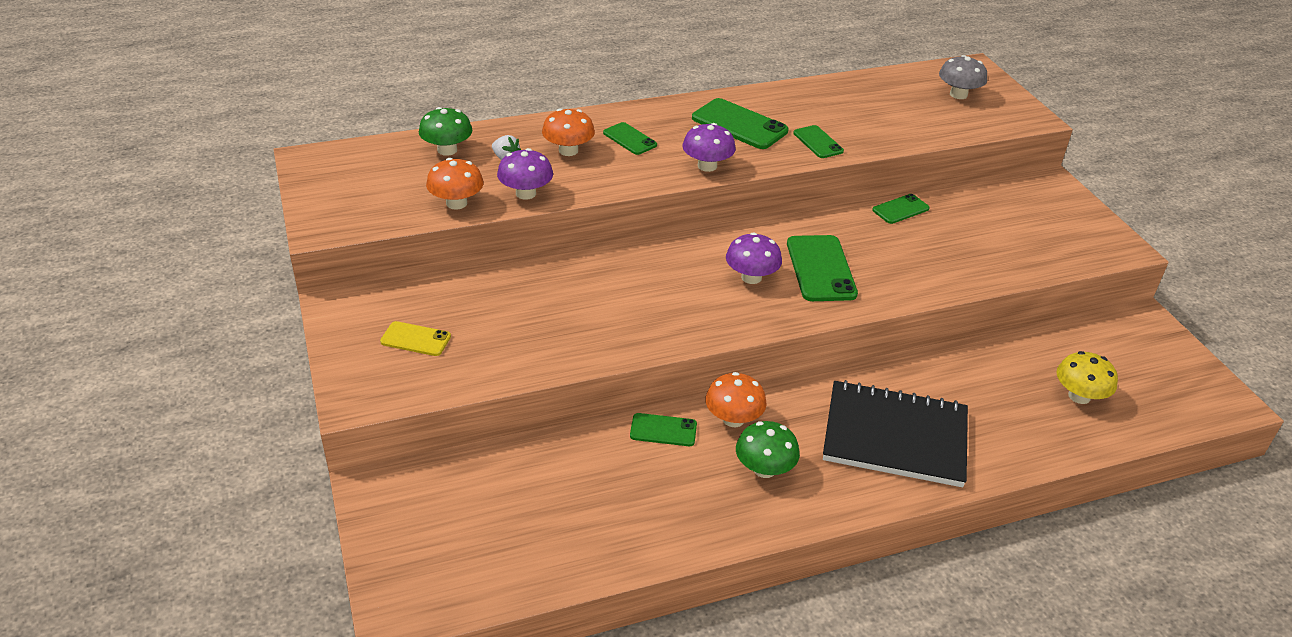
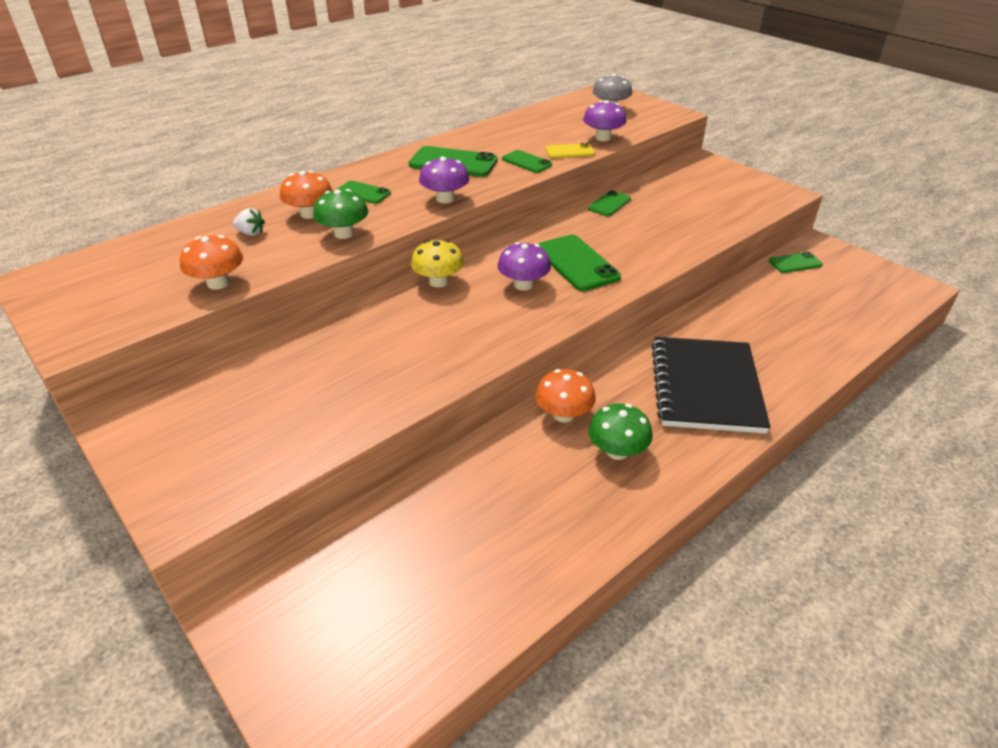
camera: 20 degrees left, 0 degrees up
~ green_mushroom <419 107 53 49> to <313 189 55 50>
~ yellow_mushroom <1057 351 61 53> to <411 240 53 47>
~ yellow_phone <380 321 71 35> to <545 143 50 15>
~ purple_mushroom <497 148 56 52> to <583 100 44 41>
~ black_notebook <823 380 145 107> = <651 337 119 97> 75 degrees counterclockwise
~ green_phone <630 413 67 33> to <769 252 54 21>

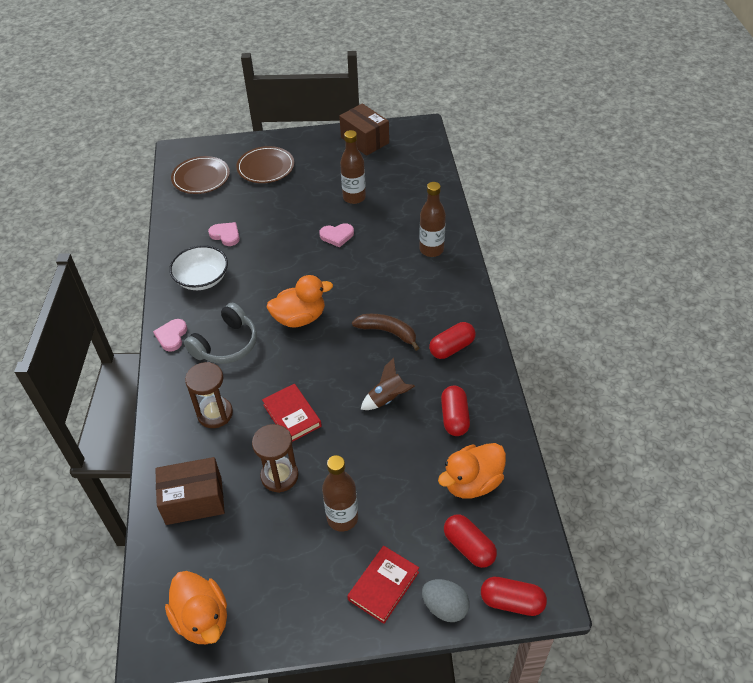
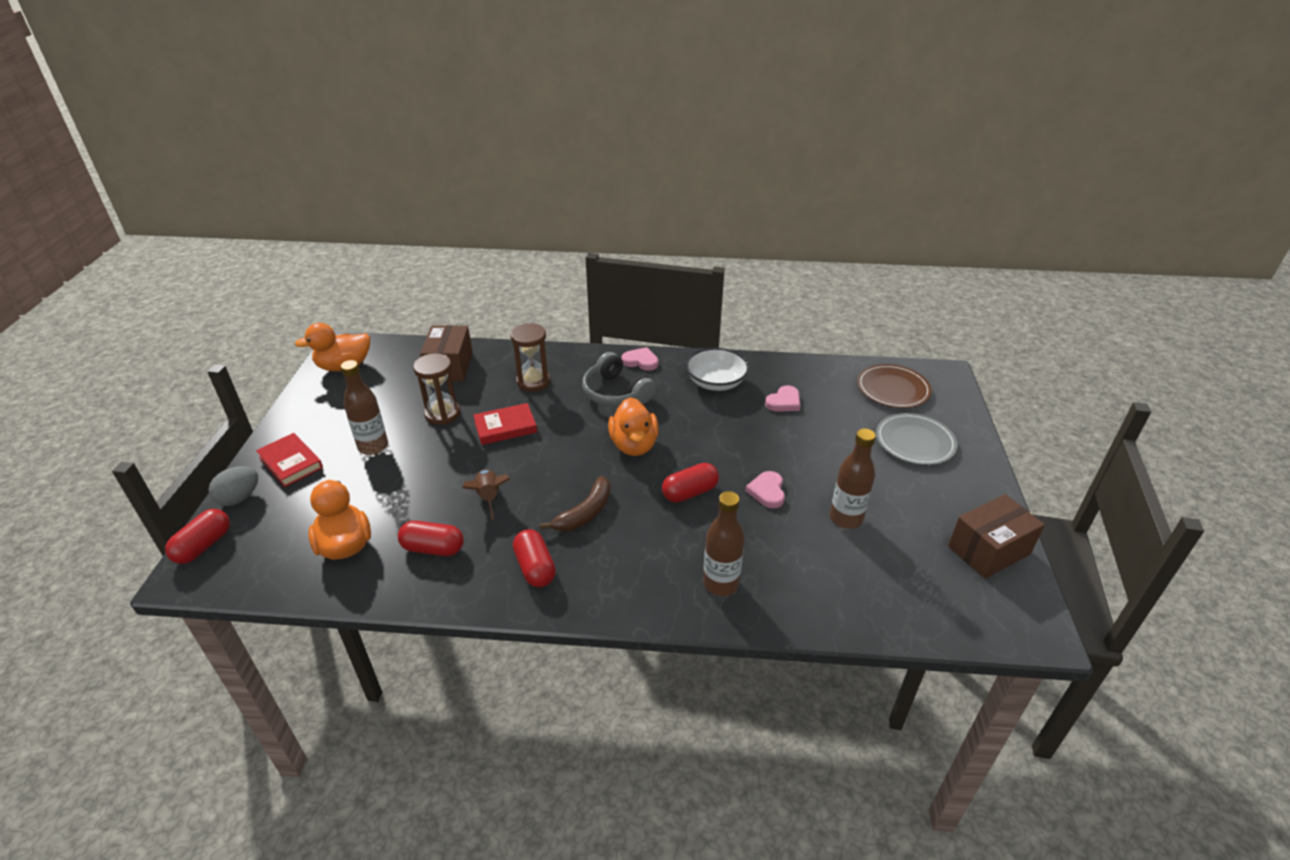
camera: 100 degrees right, 10 degrees down
~ red_capsule <444 514 53 54> to <662 463 57 40>
~ brown_plate <236 146 58 37> to grey_plate <876 413 81 52>

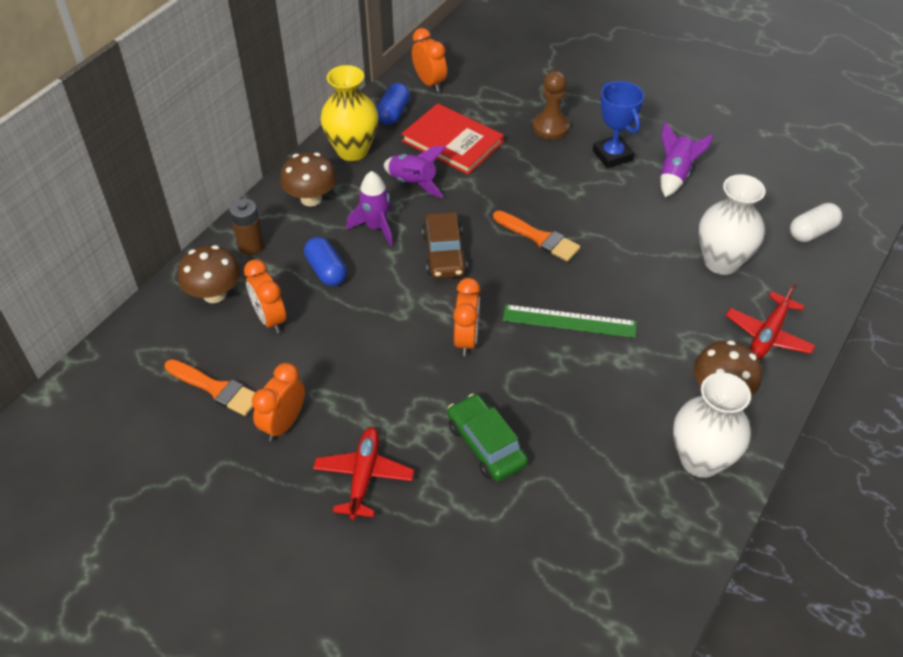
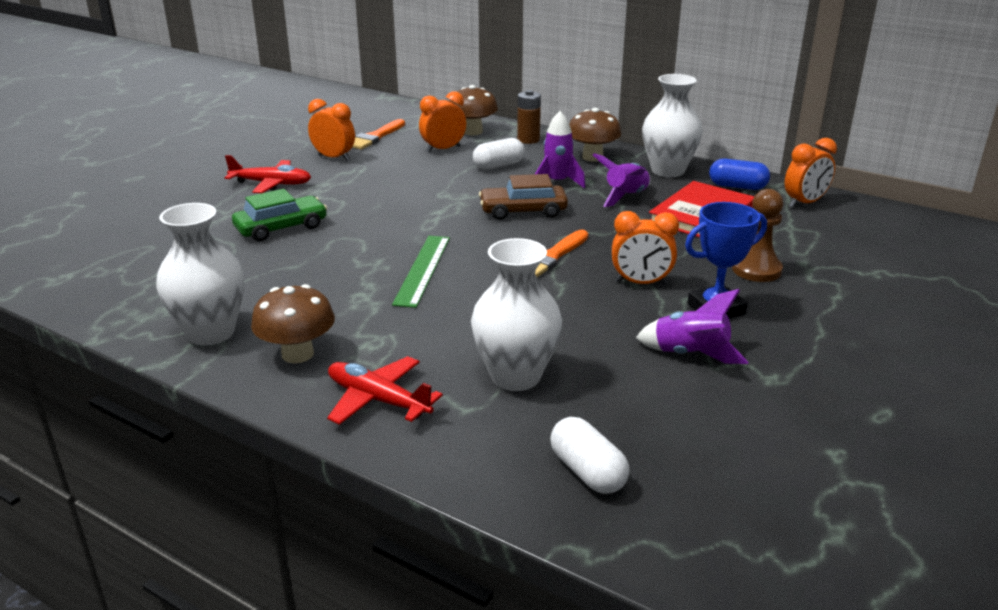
camera: 90 degrees right, 20 degrees down
~ blue_capsule <304 237 43 49> to white_capsule <473 138 52 32>
~ orange_clock <453 278 28 78> to <612 211 67 74>
~ yellow_vase <320 65 59 96> to white_vase <642 74 61 103>

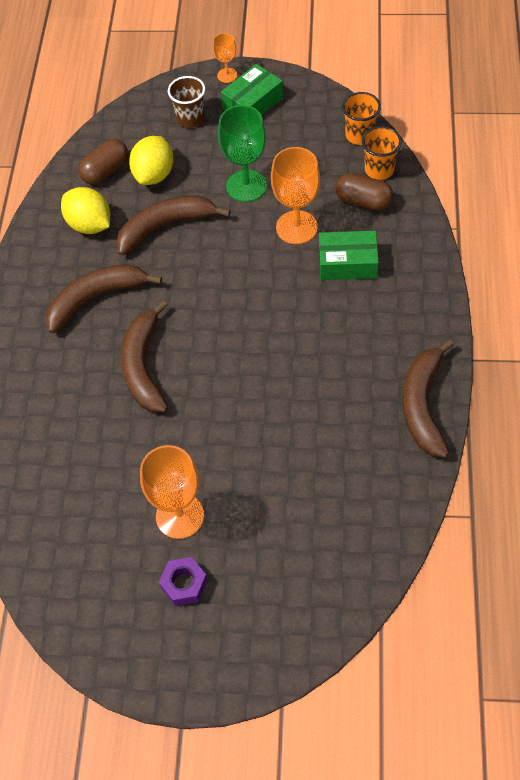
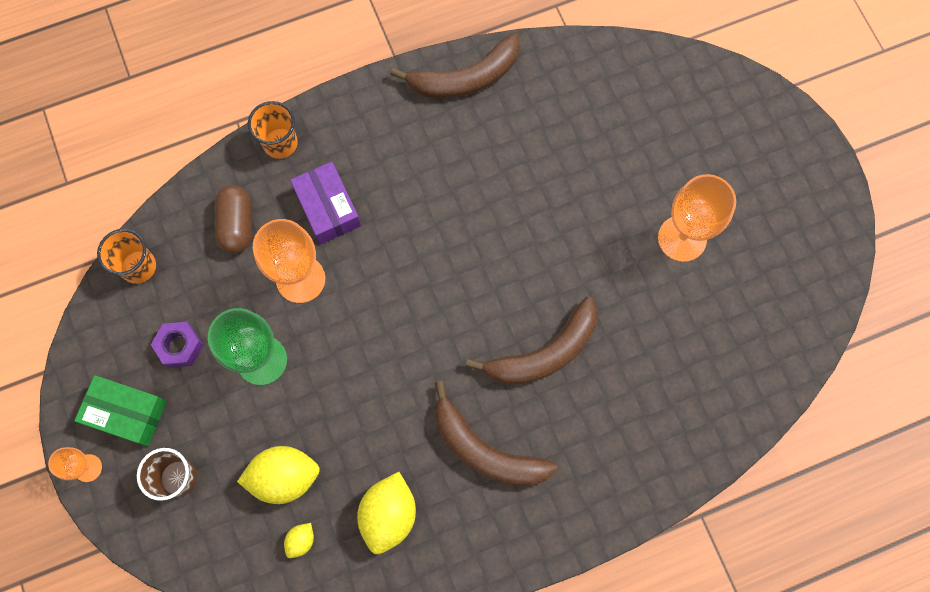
camera: 120 degrees left, 15 degrees up
~ purple_nut <159 557 49 49> to <151 322 52 46>
~ orange_cup <362 126 40 54> to <248 101 50 58>
~ brown_capsule <78 139 50 46> to yellow_lemon <284 523 30 35>
~ green_box <319 231 60 49> to purple_box <290 161 71 83>
- brown_banana <116 196 115 60>

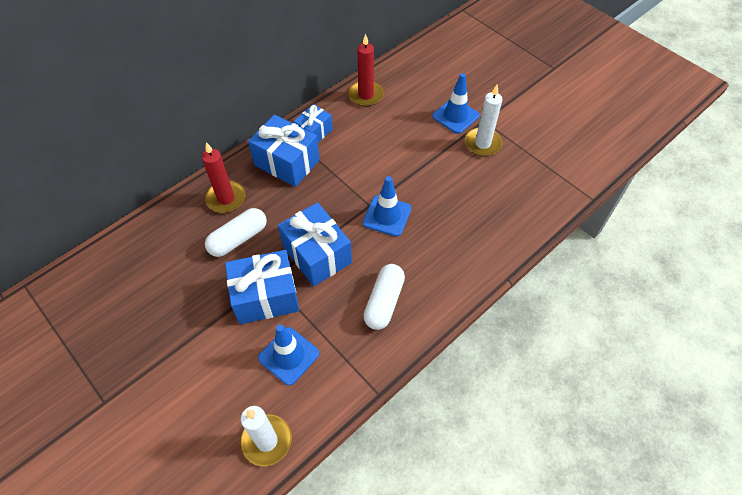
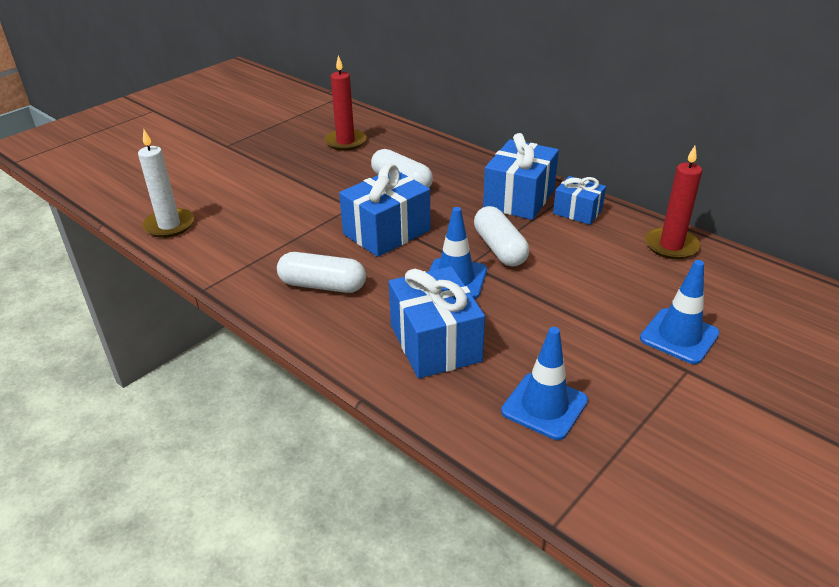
camera: 85 degrees right, 20 degrees down
~ red_candle <202 142 43 71> to <324 55 43 96>
~ blue_gift <225 250 74 74> to <389 266 96 113>
+ white_capsule <474 206 55 61>
~ blue_traffic_cone <258 324 61 61> to <501 327 87 113>
- white_candle <465 85 37 71>

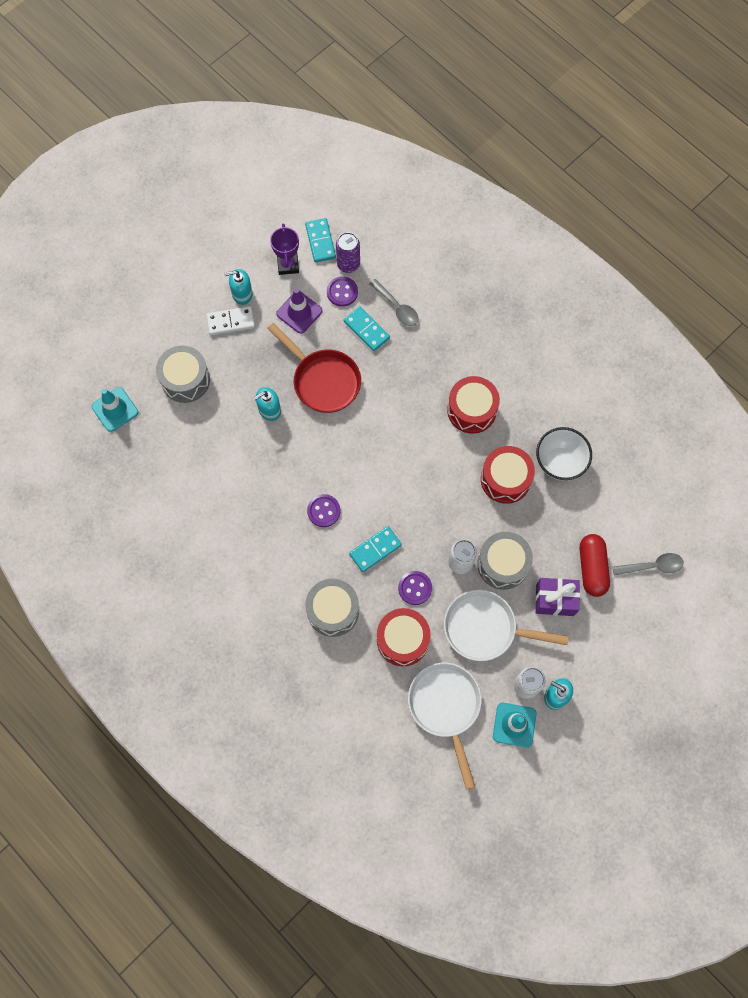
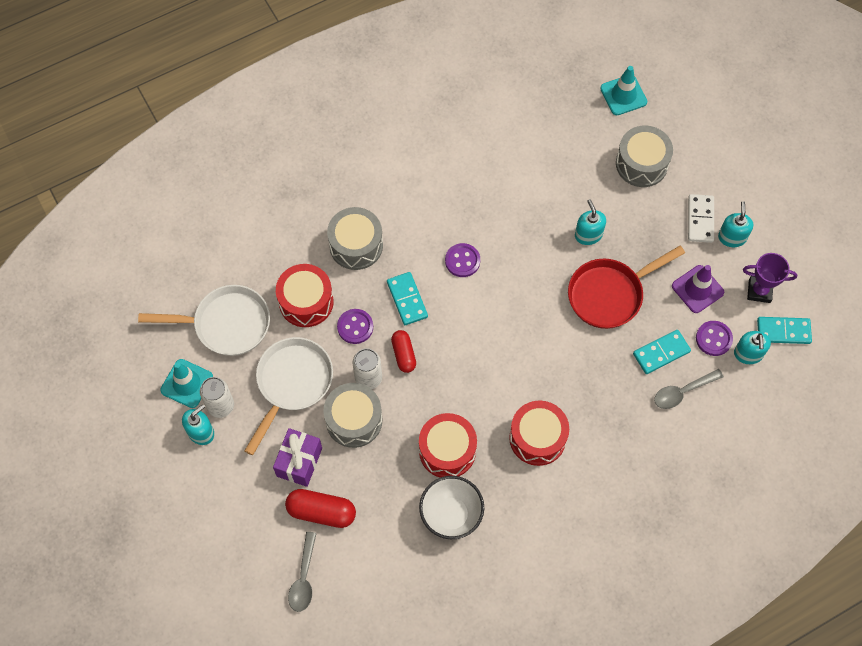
camera: 105 degrees right, 5 degrees down
+ red_capsule <391 330 25 43>
~ purple_can <336 232 24 41> to turquoise_soap_dispenser <734 331 37 33>

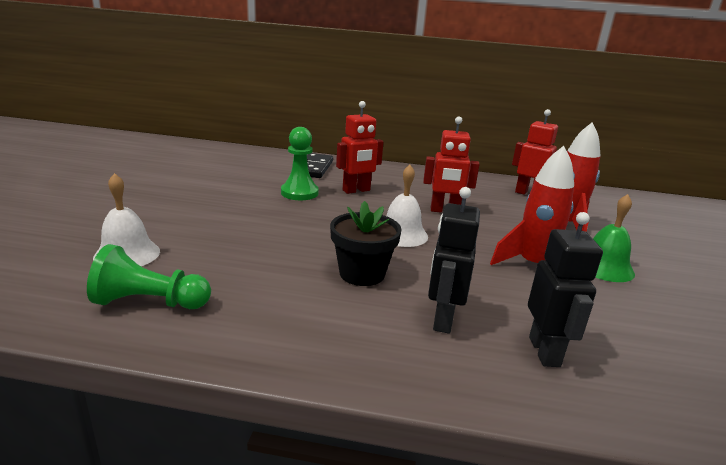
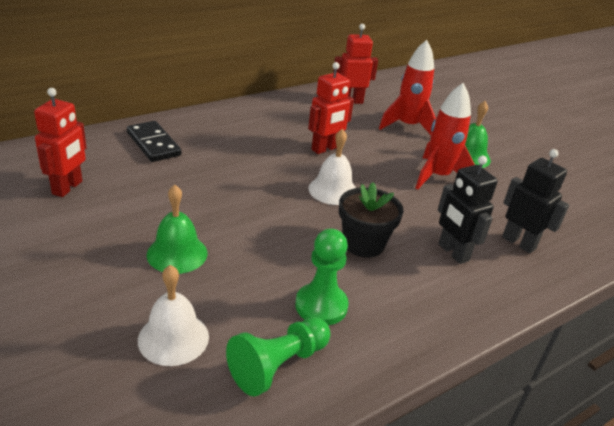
camera: 45 degrees left, 10 degrees up
~ red_robot <336 101 47 93> to <34 88 53 109>
+ green_bell <146 185 61 89>
~ green_pawn <281 127 38 73> to <295 229 54 96>

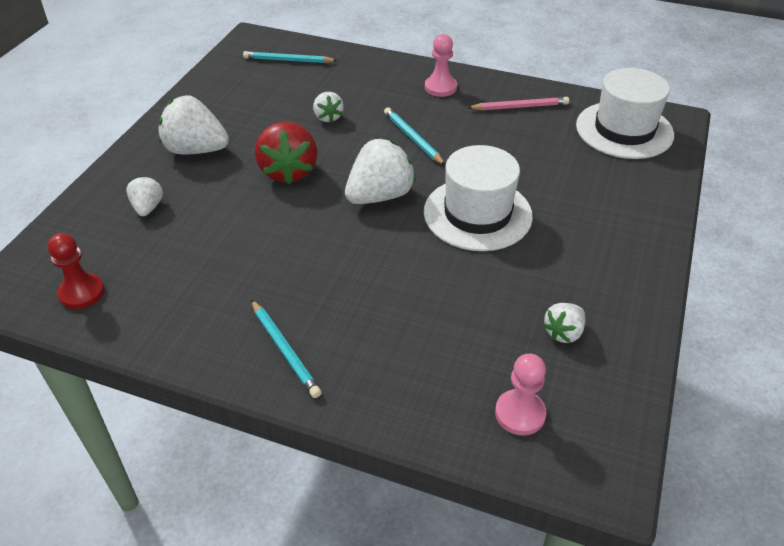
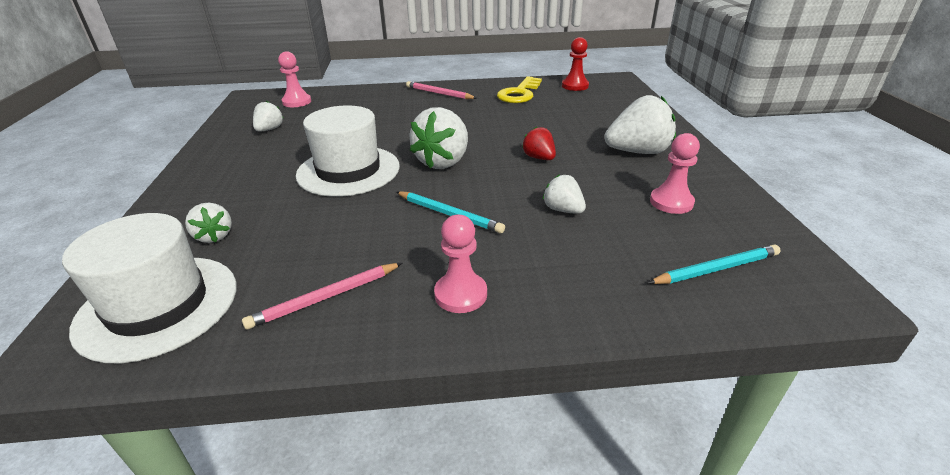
camera: 155 degrees right, 10 degrees down
~ white_strawberry <126 176 37 40> to <185 203 47 40>
~ turquoise_pencil <251 299 71 99> to pink_pencil <406 81 71 18>
+ yellow_key <497 76 45 27>
~ red_strawberry <255 122 62 62> = <522 126 34 34> x0.55
+ pink_pawn <650 133 50 81>

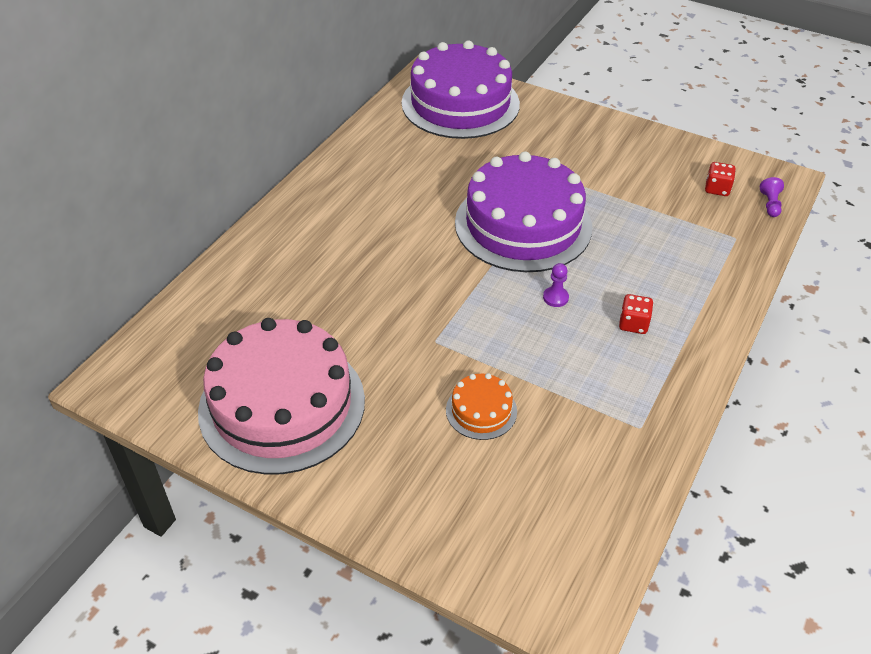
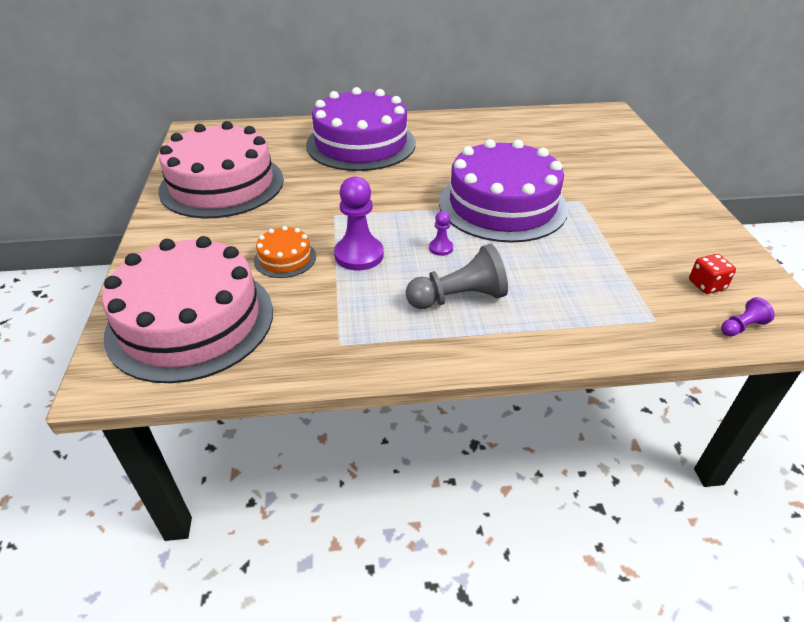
camera: 55 degrees right, 5 degrees down
+ pink_cake <102 236 171 147>
~ purple_cake <402 40 118 99> to <306 87 110 84>
+ purple_pawn <334 176 50 94>
~ red_dice <619 294 34 40> to grey_pawn <406 244 102 65>

